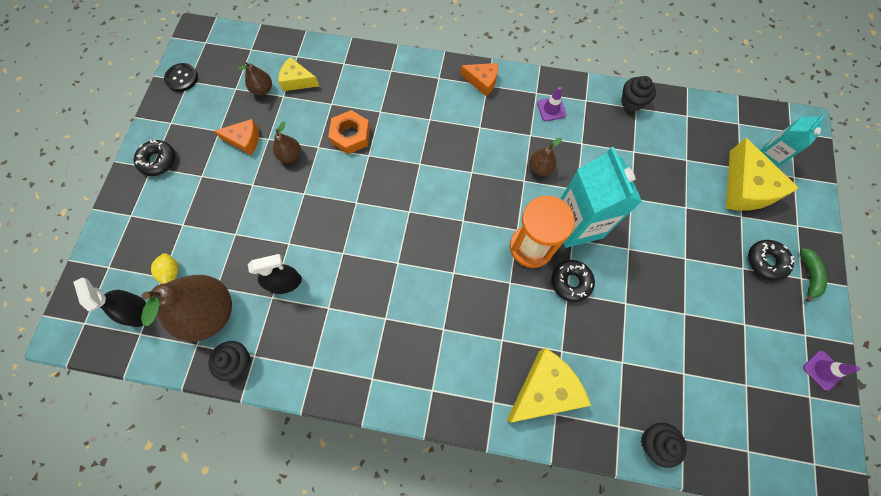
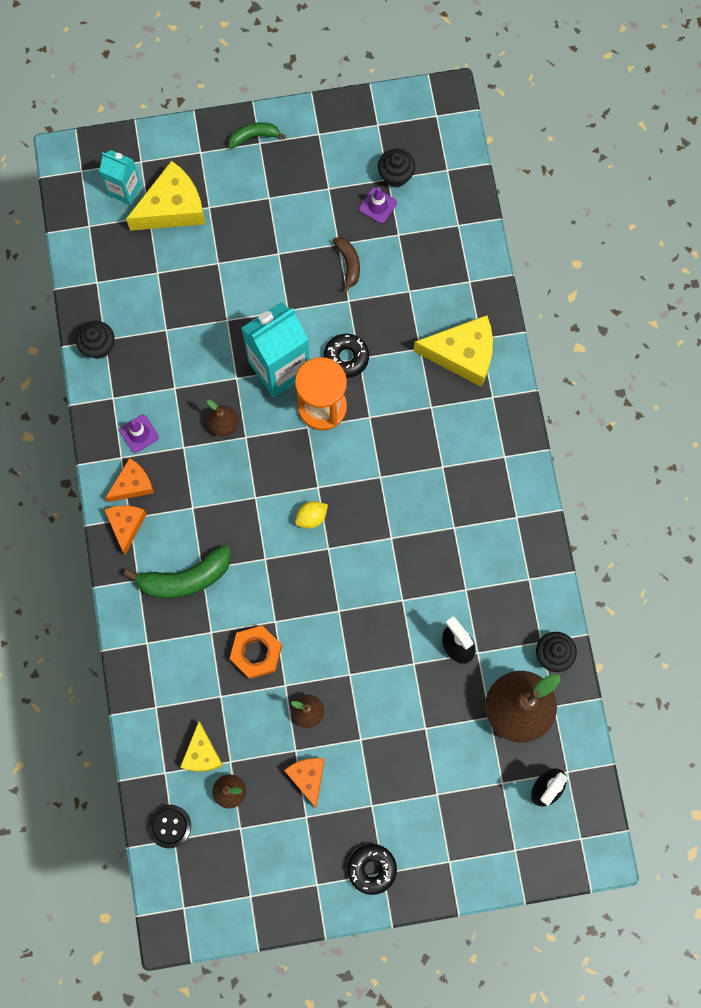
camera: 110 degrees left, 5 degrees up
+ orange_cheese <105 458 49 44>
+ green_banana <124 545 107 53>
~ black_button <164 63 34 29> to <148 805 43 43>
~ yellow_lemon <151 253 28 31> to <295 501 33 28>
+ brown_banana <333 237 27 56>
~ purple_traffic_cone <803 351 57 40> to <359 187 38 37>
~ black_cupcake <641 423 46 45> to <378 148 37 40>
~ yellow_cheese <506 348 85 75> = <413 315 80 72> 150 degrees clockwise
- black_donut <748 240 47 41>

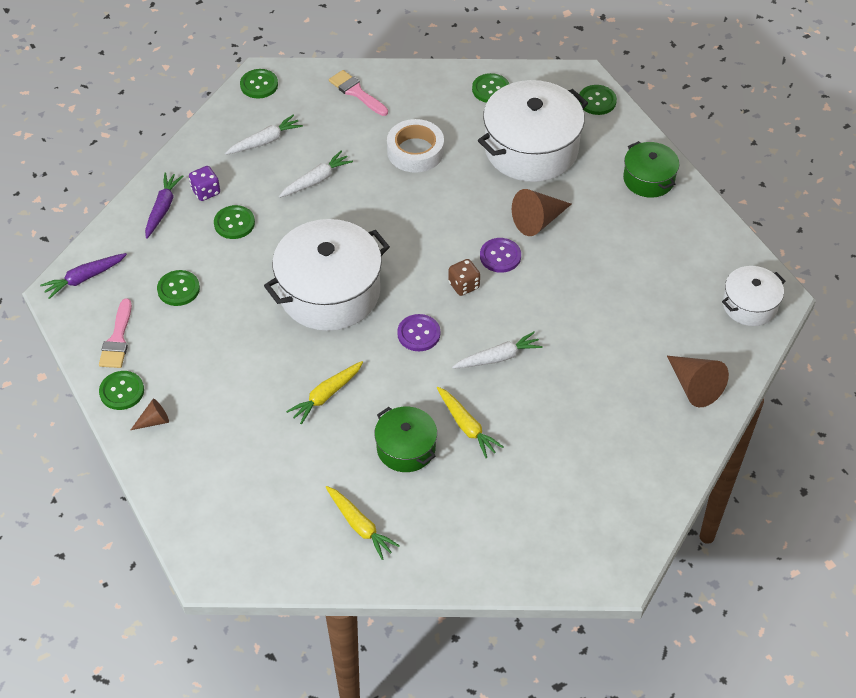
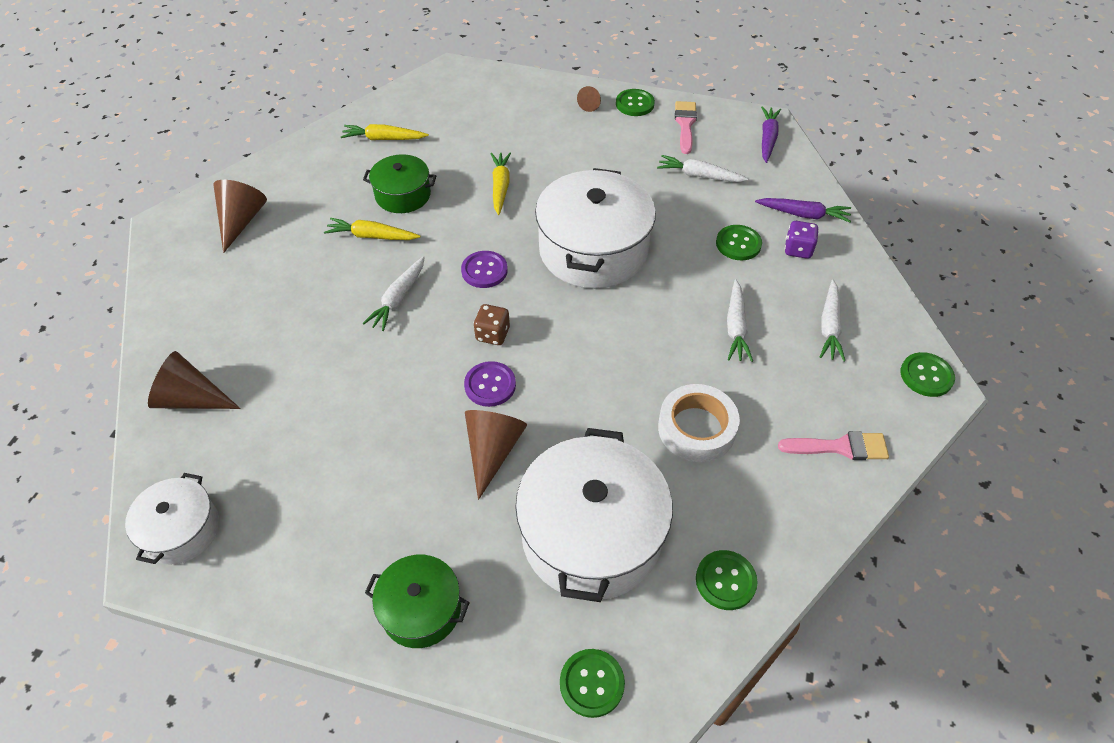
camera: 135 degrees right, 0 degrees up
+ brown_cone <213 180 54 73>
~ green_button <157 270 43 36> to white_carrot <657 155 92 27>
~ pink_brush <99 298 33 70> = <675 101 22 53> 45 degrees clockwise
~ purple_carrot <145 172 38 67> = <755 198 96 24> 45 degrees counterclockwise

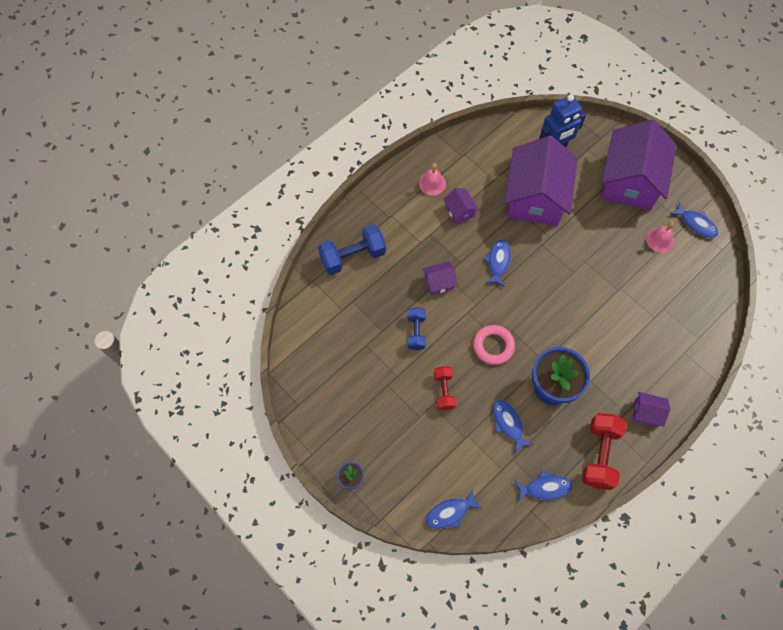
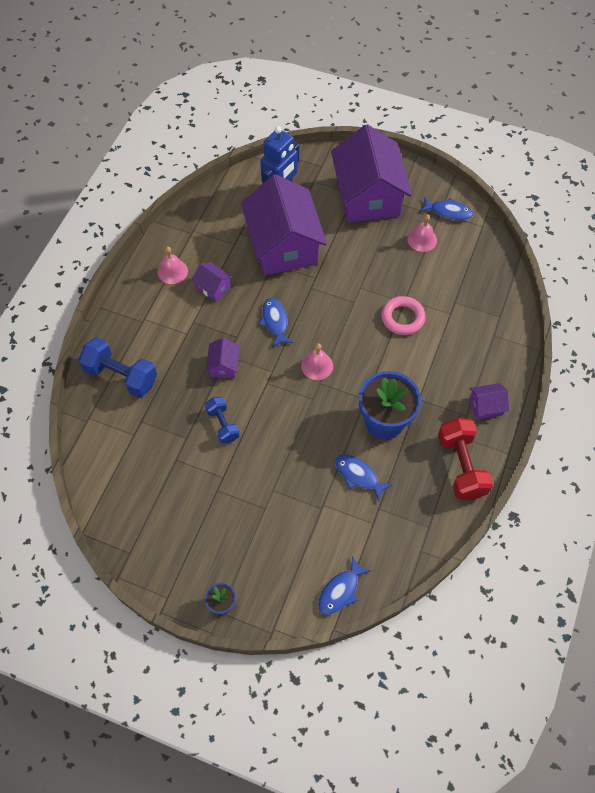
camera: 25 degrees left, 5 degrees down
~ blue_dumbbell <318 224 68 51> = <78 337 79 61> 75 degrees clockwise
~ purple_house <423 261 35 34> = <206 338 34 40> 45 degrees counterclockwise
+ pink_bell <301 343 32 37>
~ pink_ring <473 325 42 40> to <381 296 45 39>
- red_dumbbell <434 366 22 44>
- blue_fish <515 471 58 31>

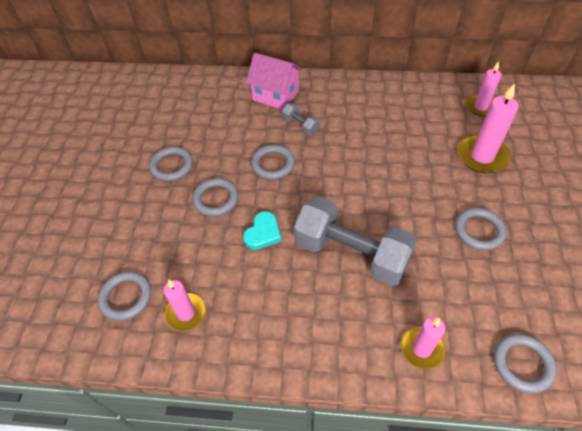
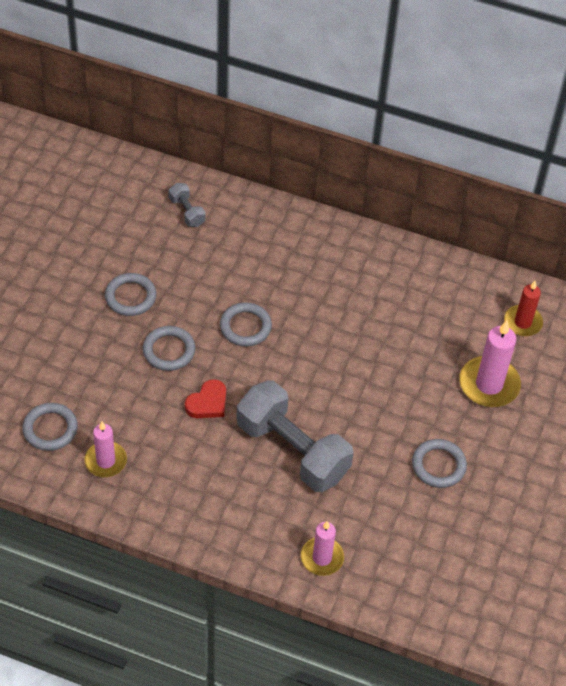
camera: 10 degrees right, 0 degrees up
~ grey_dumbbell <282 103 38 33> to <169 183 36 44>
~ turquoise_heart <243 211 38 39> to red_heart <185 379 41 39>
~ pink_candle <466 61 36 55> to red_candle <504 281 39 55>
- pink_house <246 53 56 57>
- grey_ring <494 334 63 59>

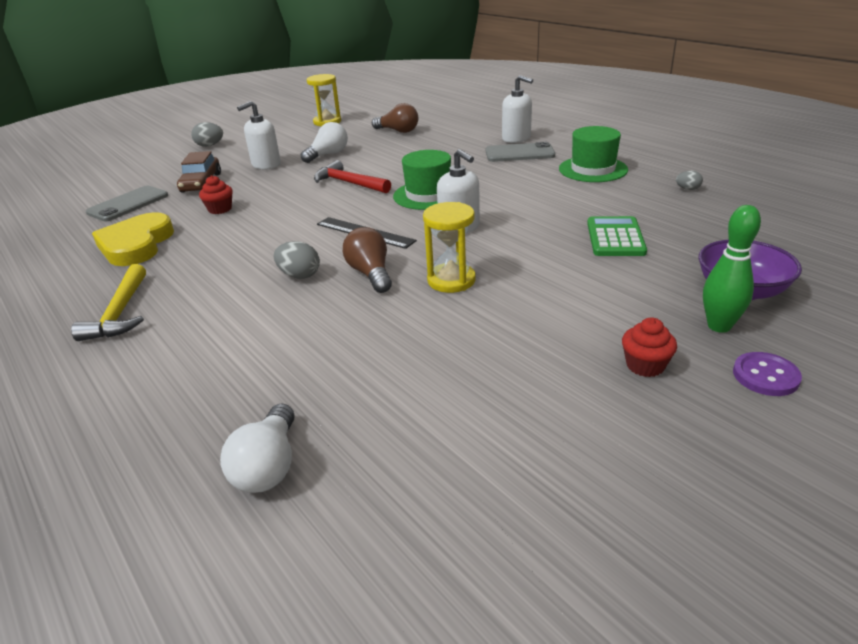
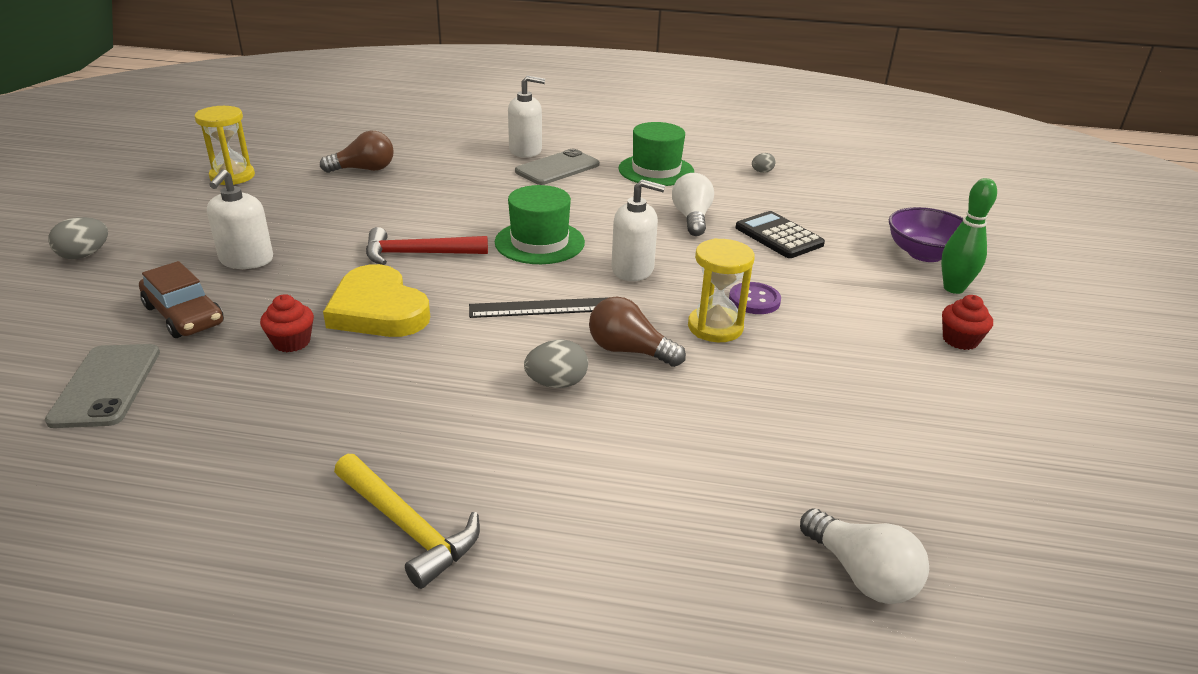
camera: 45 degrees left, 0 degrees up
~ yellow_heart <92 212 82 54> to <323 264 107 73>
~ white_light_bulb <301 122 47 41> to <672 173 42 63>
~ purple_button <733 352 69 44> to <729 282 52 32>
~ green_calculator <587 216 60 40> to black_calculator <735 211 90 47>

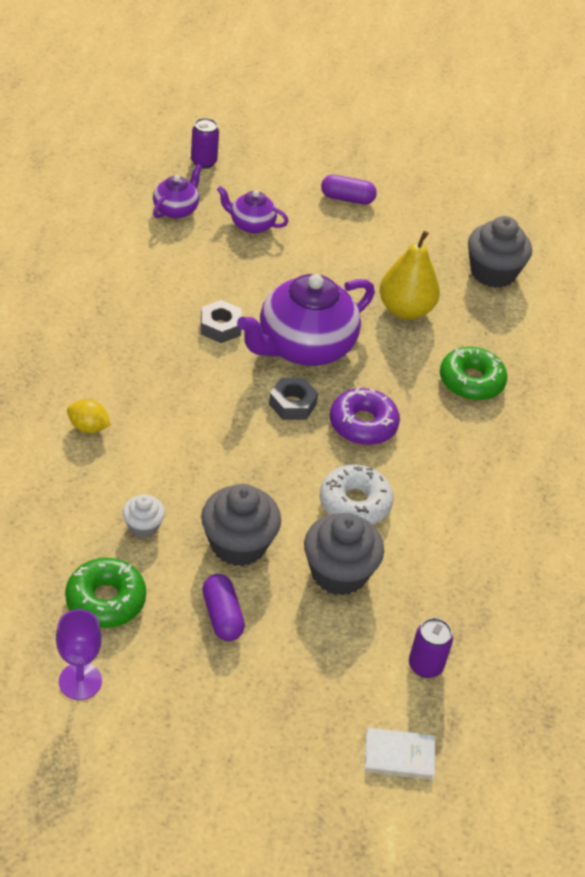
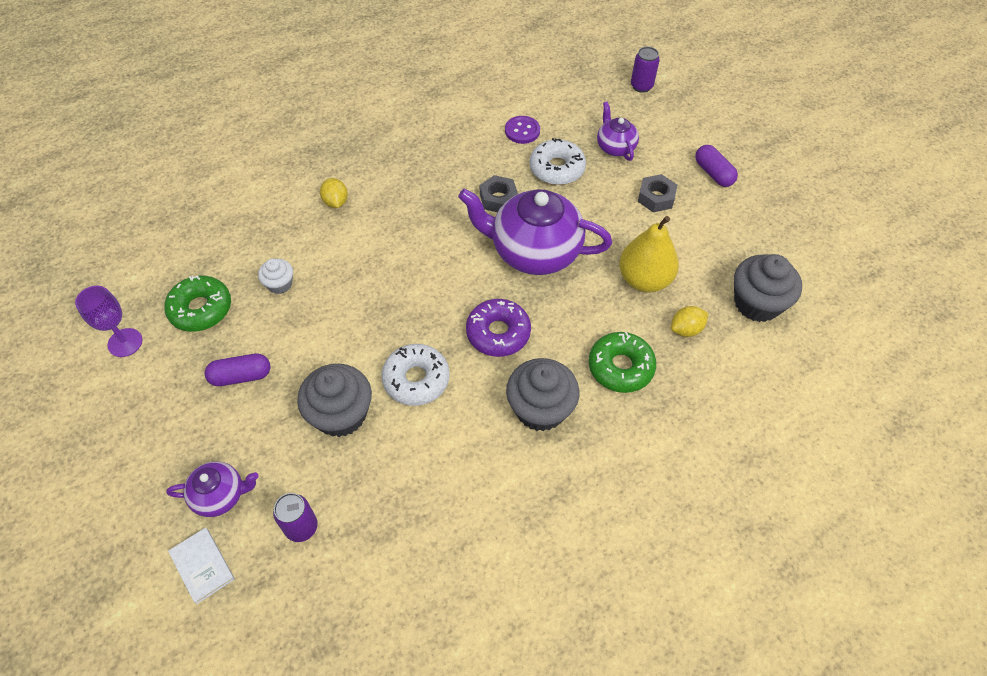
camera: 55 degrees right, 10 degrees up
~ purple_teapot <153 164 49 55> to <166 461 93 56>
~ purple_capsule <202 574 43 67> = <205 354 65 32> 45 degrees clockwise
+ purple_button <505 116 35 28>
~ grey_cupcake <201 484 80 82> to <506 358 73 73>
+ white_donut <530 138 56 47>
~ grey_nut <269 378 49 42> to <638 174 39 38>
+ yellow_lemon <671 306 37 31>

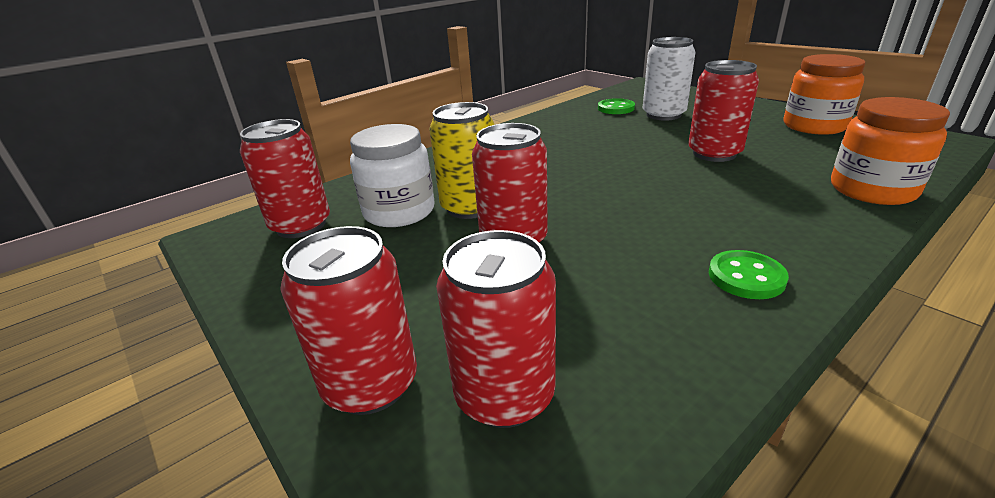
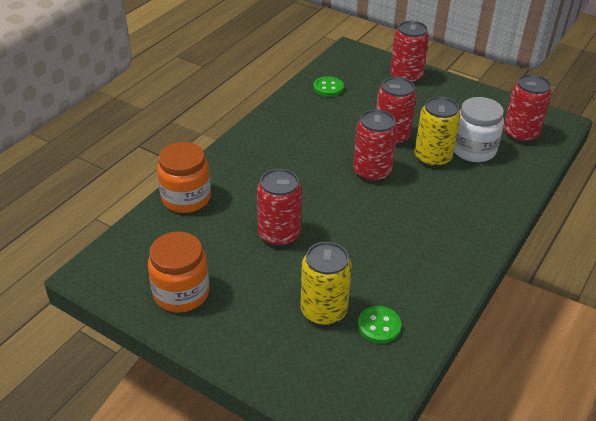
camera: 160 degrees right, 10 degrees up
~ white_can <643 37 52 84> to yellow_can <300 242 52 83>
~ green_button <709 250 80 49> to <313 76 31 21>
~ red_can <436 230 120 198> to <353 110 44 72>

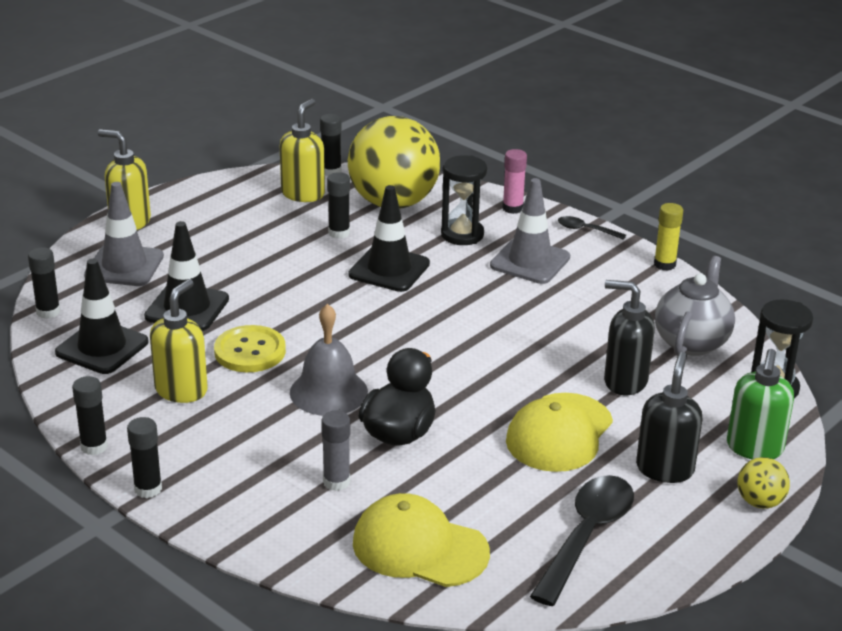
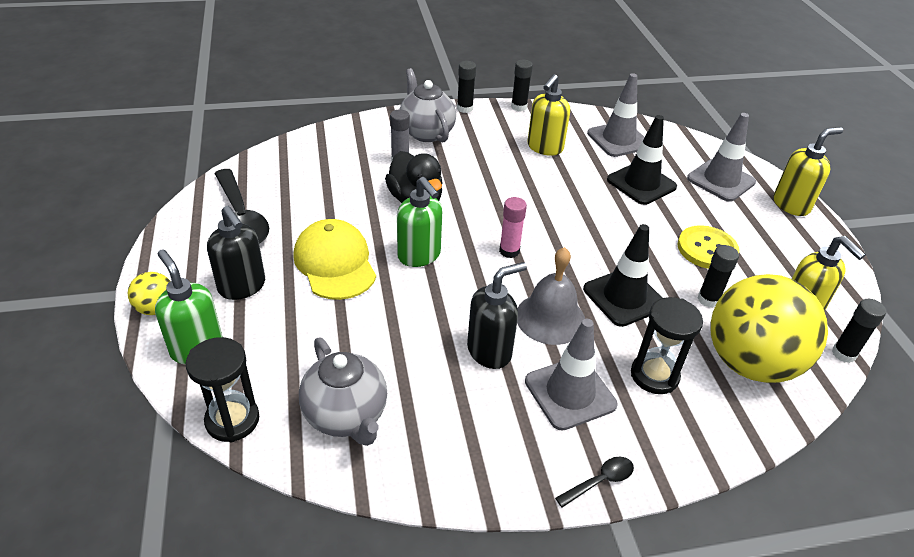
camera: 125 degrees right, 10 degrees up
+ green_soap_dispenser <397 177 45 90>
+ grey_teapot <400 68 56 74>
~ black_soap_dispenser <604 280 51 115> to <467 262 60 107>
~ pink_glue_stick <502 149 25 65> to <499 197 28 61>
~ grey_bell <290 304 78 112> to <517 247 68 98>
~ yellow_soap_dispenser <150 279 58 124> = <527 74 43 82> 60 degrees clockwise
~ black_traffic_cone <55 259 94 115> to grey_traffic_cone <587 73 58 84>
~ yellow_button <214 325 72 47> to <677 225 62 44>
- black_glue_stick <28 247 32 72>
- yellow_cap <353 493 137 94>
- yellow_glue_stick <654 203 29 68>

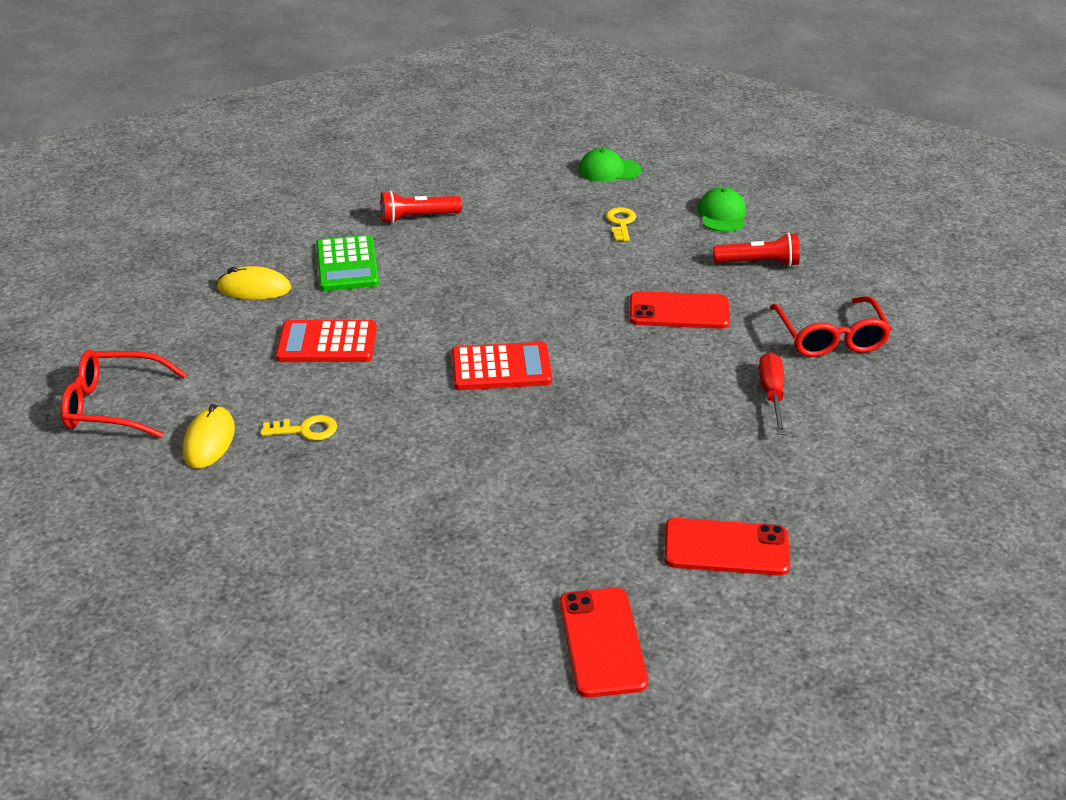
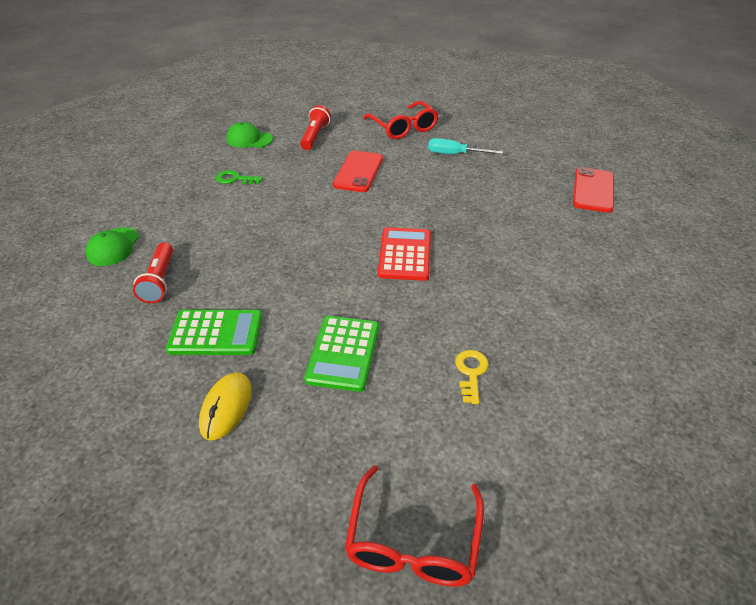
camera: 80 degrees left, 5 degrees up
~ green_cap <578 148 64 34> to <86 227 53 39>
~ yellow_key <606 207 30 34> to green_key <216 170 47 14>
~ red_calculator <276 320 101 42> to green_calculator <304 316 75 76>
~ red_glasses <770 296 122 61> = <363 101 76 38> 60 degrees clockwise
~ red_screwdriver <759 352 26 83> to turquoise_screwdriver <428 138 75 16>
- yellow_mouse <183 404 52 64>
- red_phone <560 588 88 110>

